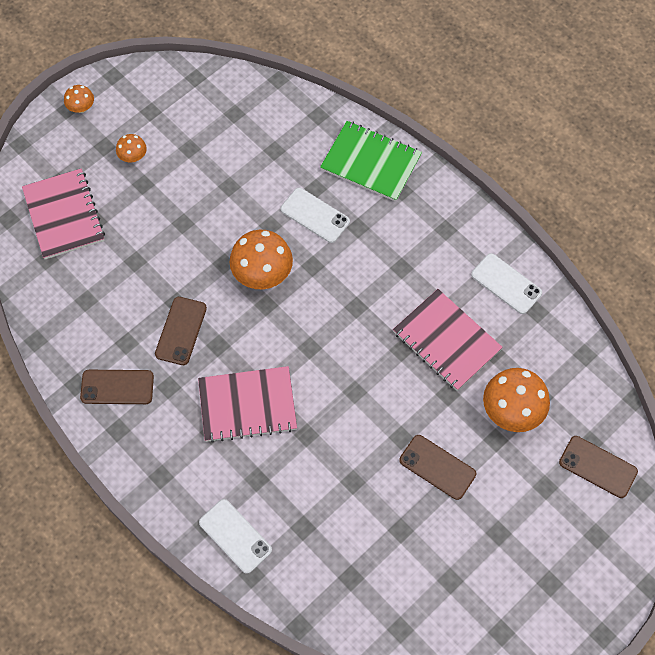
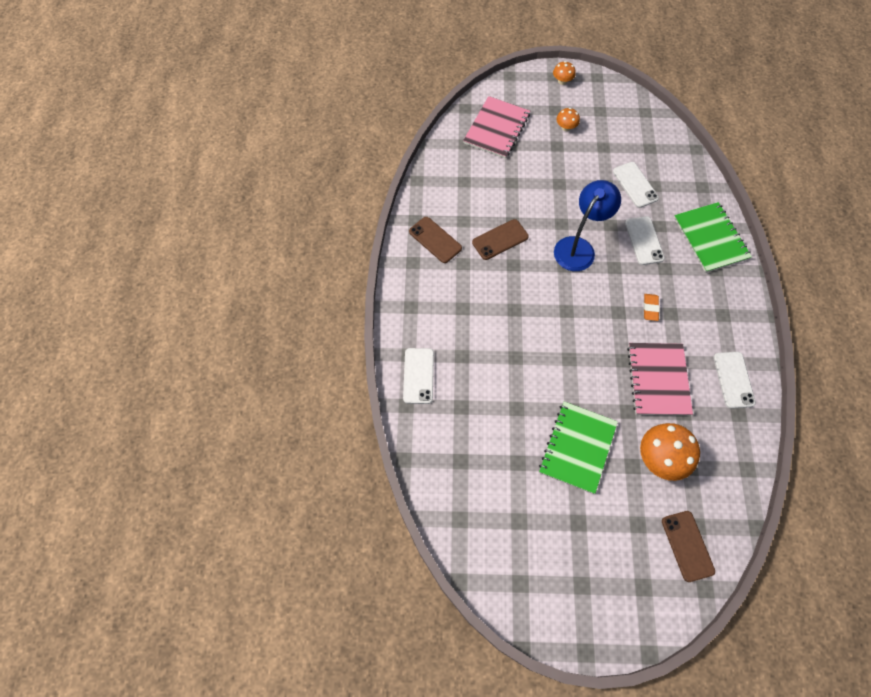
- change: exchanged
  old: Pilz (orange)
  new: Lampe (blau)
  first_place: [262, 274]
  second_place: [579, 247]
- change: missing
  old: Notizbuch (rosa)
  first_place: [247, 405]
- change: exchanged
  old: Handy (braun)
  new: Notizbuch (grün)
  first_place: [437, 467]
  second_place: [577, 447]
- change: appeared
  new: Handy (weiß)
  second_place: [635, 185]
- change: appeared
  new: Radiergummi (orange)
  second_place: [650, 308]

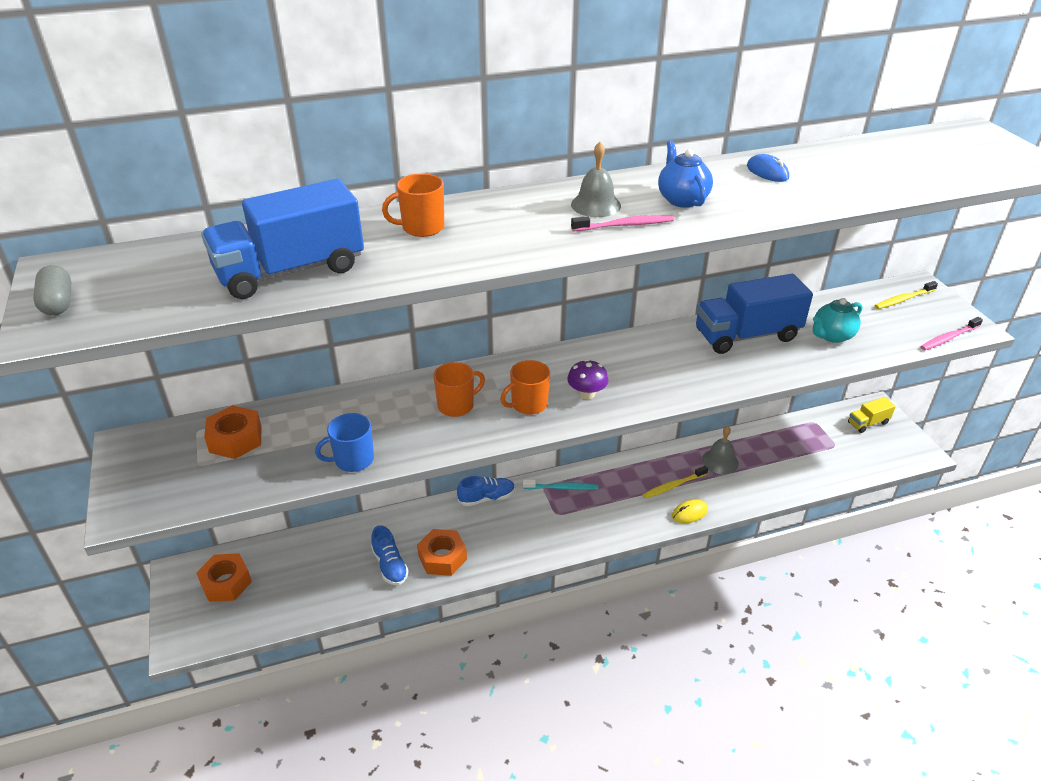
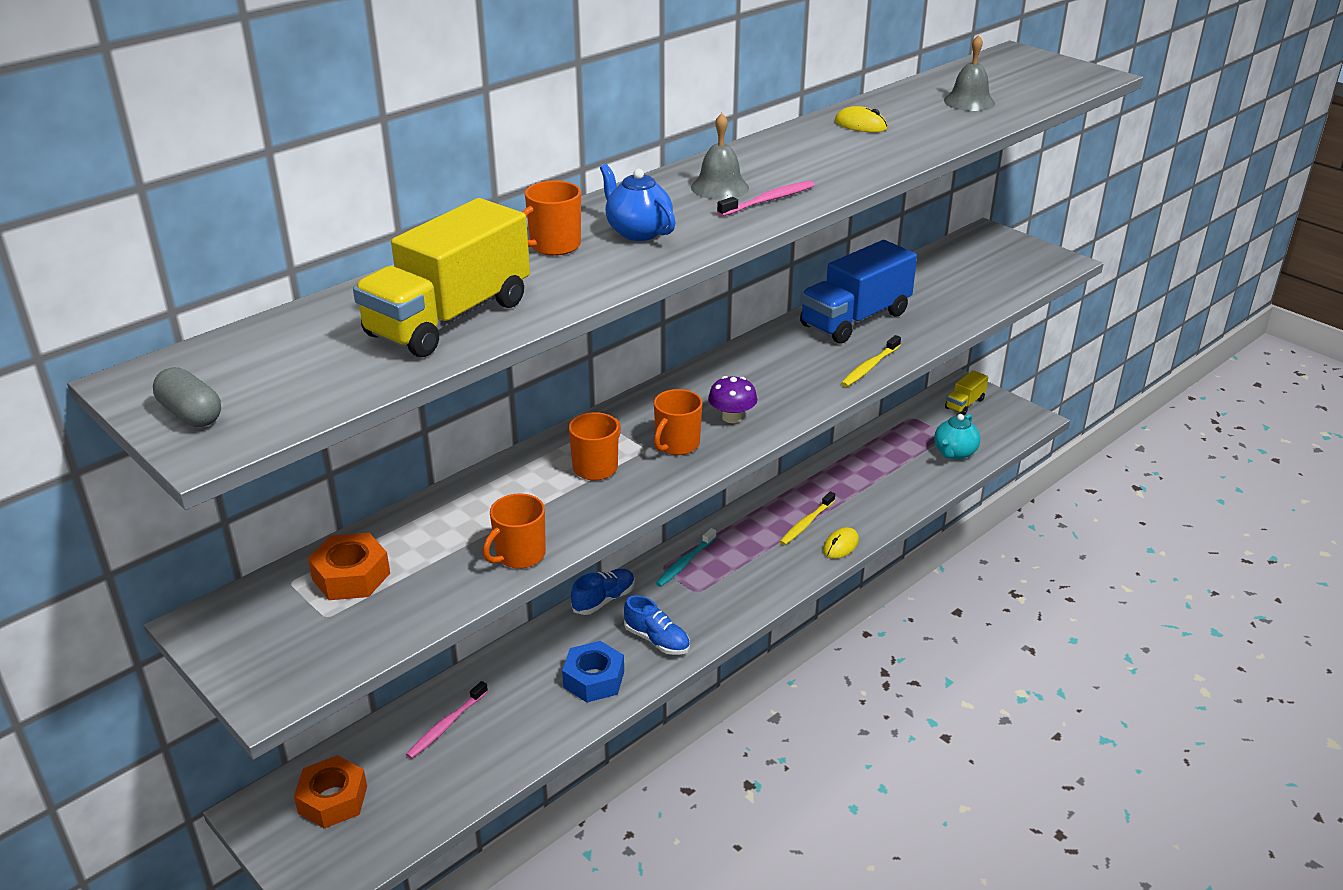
- change: relocated
  old: Teekanne (blau)
  first_place: [682, 199]
  second_place: [638, 232]
- change: colour
  old: Computermaus (blau)
  new: Computermaus (gelb)
  first_place: [767, 172]
  second_place: [860, 125]
- change: colour
  old: Lastwagen (blau)
  new: Lastwagen (gelb)
  first_place: [290, 271]
  second_place: [449, 318]
- change: relocated
  old: Zahnbürste (gelb)
  first_place: [903, 299]
  second_place: [869, 367]
- change: relocated
  old: Teekanne (türkis)
  first_place: [832, 336]
  second_place: [954, 453]
- change: relocated
  old: Zahnbürste (rosa)
  first_place: [948, 338]
  second_place: [446, 725]
- change: colour
  old: Tasse (blau)
  new: Tasse (orange)
  first_place: [353, 460]
  second_place: [519, 555]
- change: relocated
  old: Glocke (grau)
  first_place: [720, 461]
  second_place: [969, 102]
- change: spun
  old: Zahnbürste (türkis)
  first_place: [562, 488]
  second_place: [685, 562]
  degrees: 150
- change: relocated
  old: Schuh (blau)
  first_place: [390, 565]
  second_place: [657, 640]
- change: colour
  old: Sechskantmutter (orange)
  new: Sechskantmutter (blau)
  first_place: [442, 557]
  second_place: [594, 679]

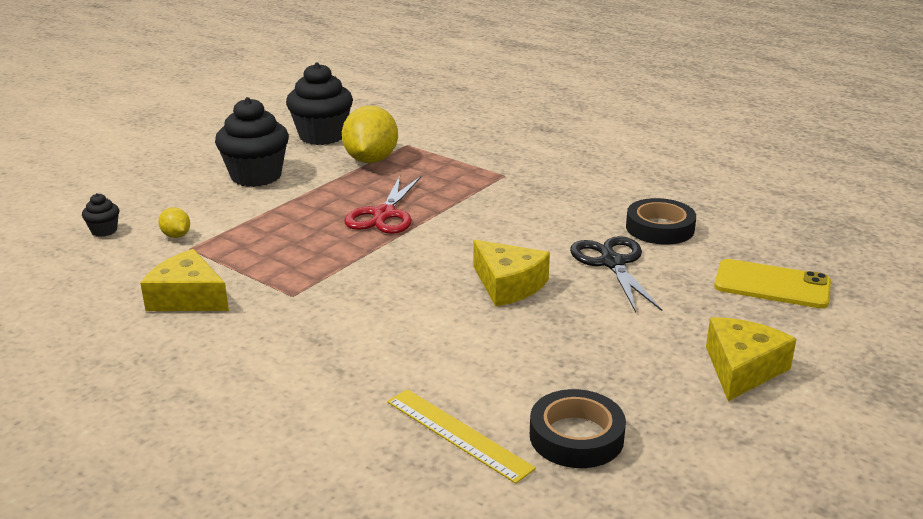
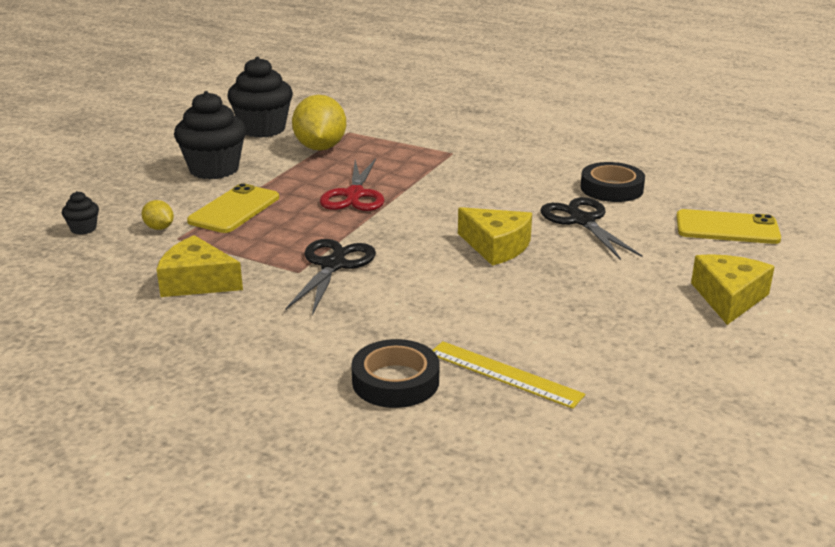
- change: relocated
  old: Klebeband (schwarz)
  first_place: [576, 436]
  second_place: [395, 381]
- change: appeared
  new: Handy (gelb)
  second_place: [234, 209]
- change: appeared
  new: Schere (schwarz)
  second_place: [333, 265]

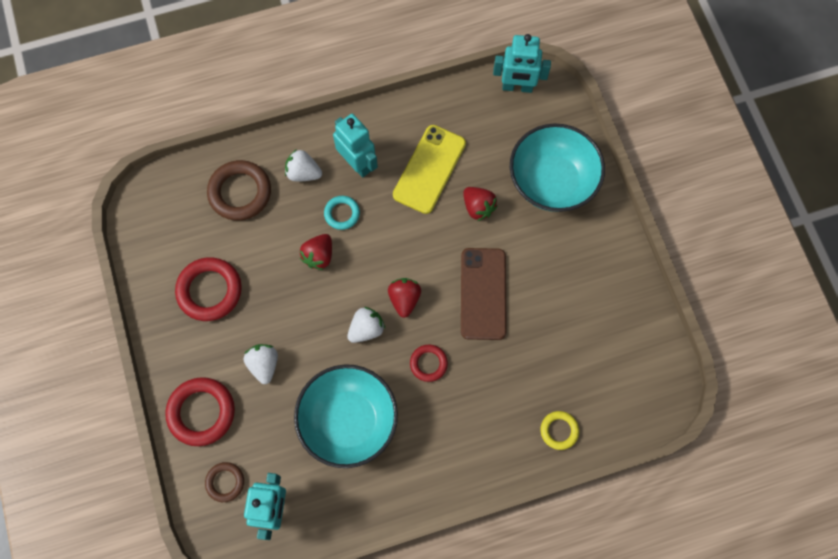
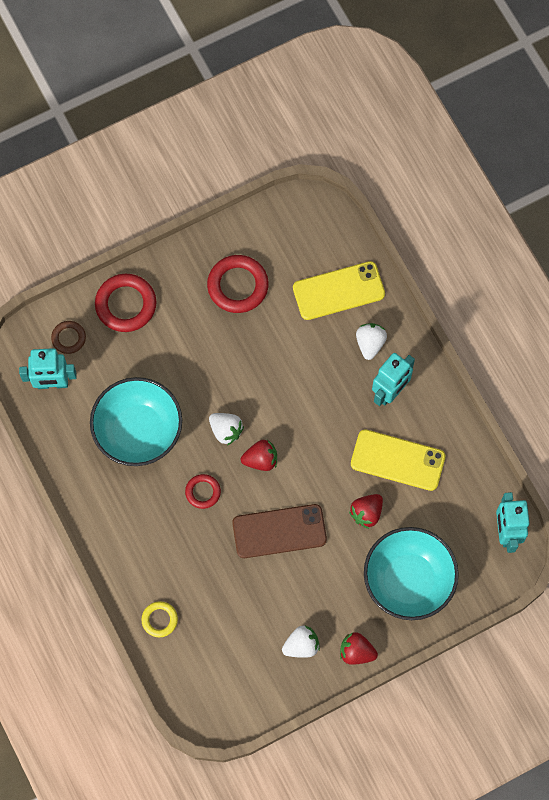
- change: exchanged
  old: Ring (braun)
  new: Handy (gelb)
  first_place: [240, 192]
  second_place: [338, 291]
- change: missing
  old: Ring (türkis)
  first_place: [342, 214]
- change: relocated
  old: Erdbeere (rot)
  first_place: [319, 256]
  second_place: [356, 652]
- change: relocated
  old: Erdbeere (weiß)
  first_place: [264, 365]
  second_place: [301, 645]

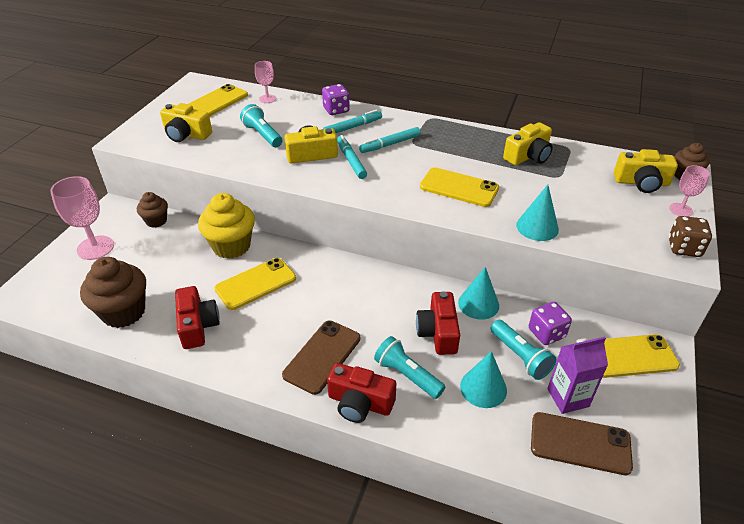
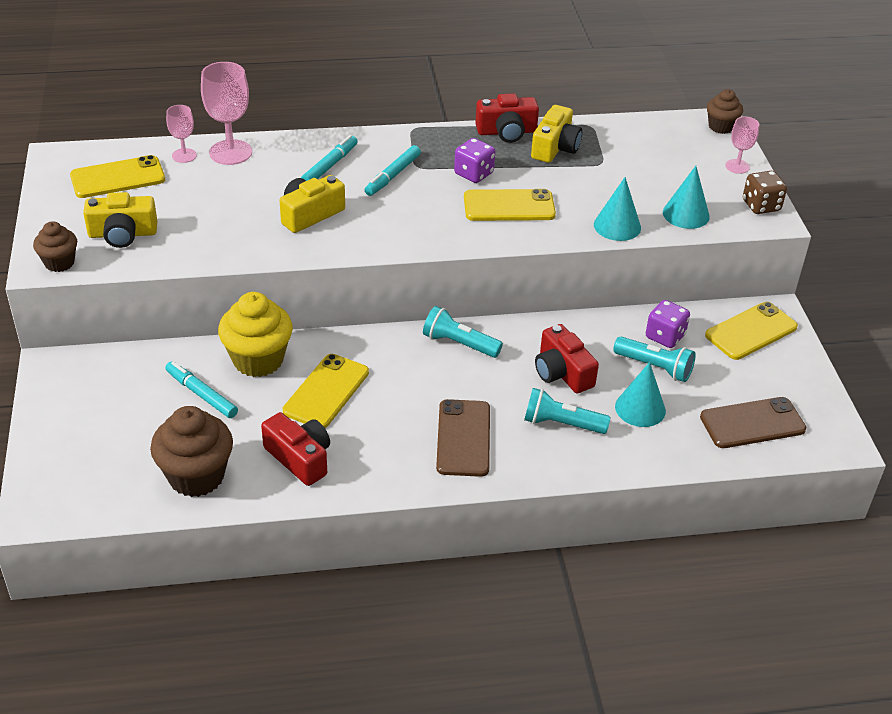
- change: spun
  old: Handy (gelb)
  first_place: [217, 102]
  second_place: [118, 178]
  degrees: 60
- change: relocated
  old: Spielwürfel (lila)
  first_place: [336, 110]
  second_place: [473, 174]
- change: relocated
  old: Taschenlampe (türkis)
  first_place: [262, 135]
  second_place: [459, 344]
- change: relocated
  old: Filzstift (türkis)
  first_place: [351, 161]
  second_place: [201, 394]
- change: missing
  old: Kamera (gelb)
  first_place: [641, 183]
- change: relocated
  old: Kelch (rosa)
  first_place: [95, 248]
  second_place: [230, 152]
- change: relocated
  old: Muffin (braun)
  first_place: [156, 221]
  second_place: [59, 263]
- change: relocated
  old: Kegel (türkis)
  first_place: [478, 304]
  second_place: [686, 214]
- change: missing
  old: Getränkekarton (lila)
  first_place: [568, 397]
- change: relocated
  old: Kamera (rot)
  first_place: [360, 403]
  second_place: [506, 132]

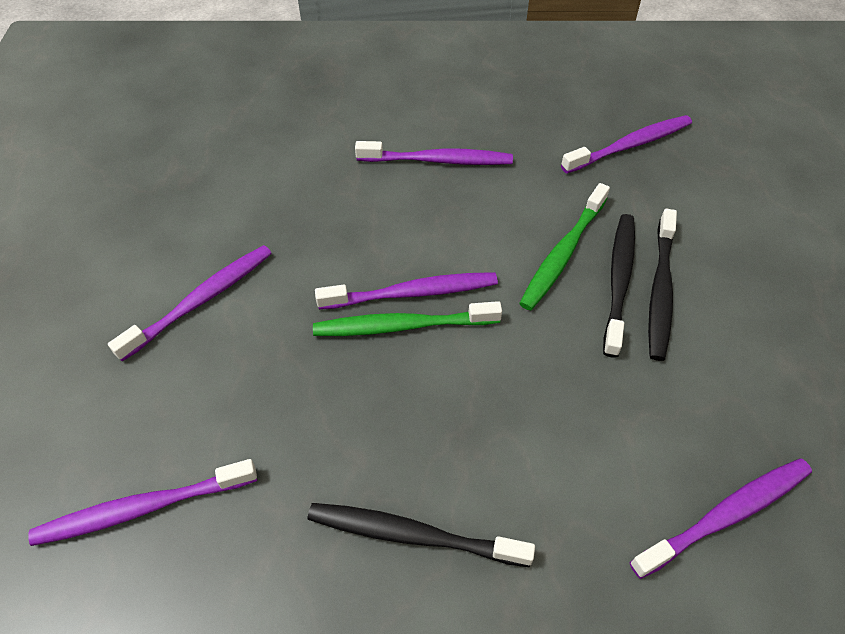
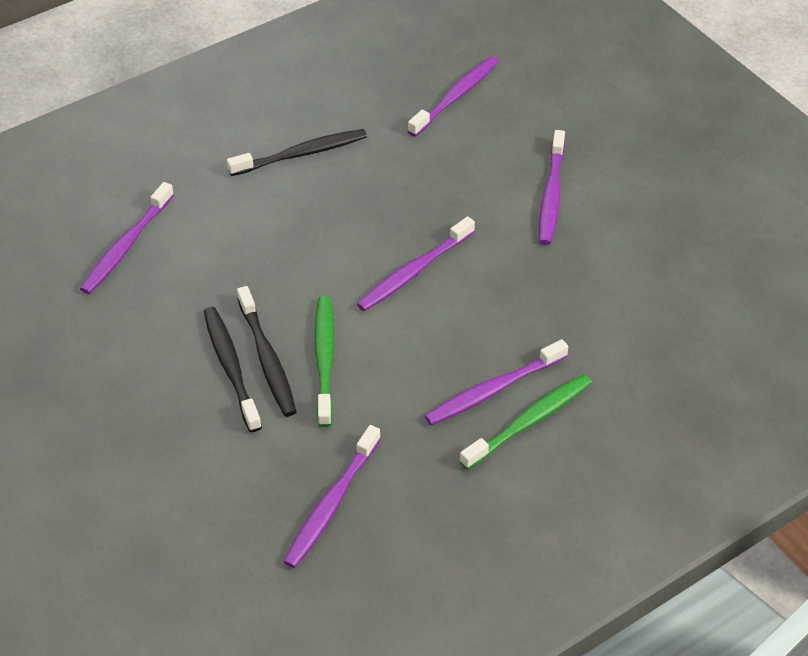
- change: relocated
  old: Zahnbürste (grün)
  first_place: [402, 326]
  second_place: [529, 421]

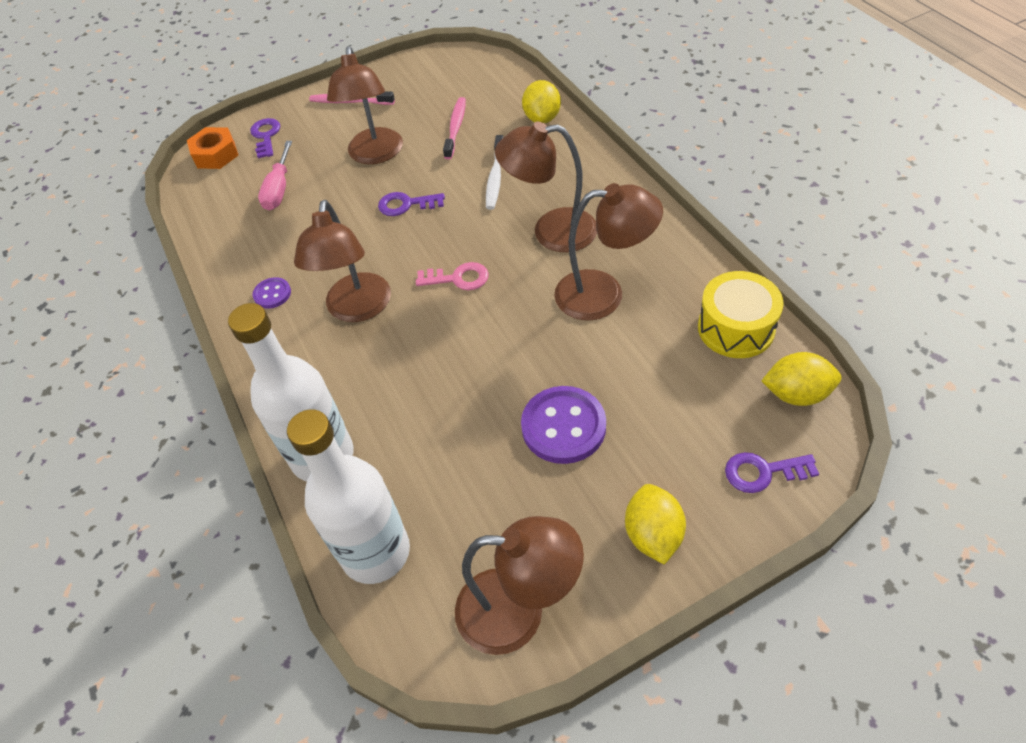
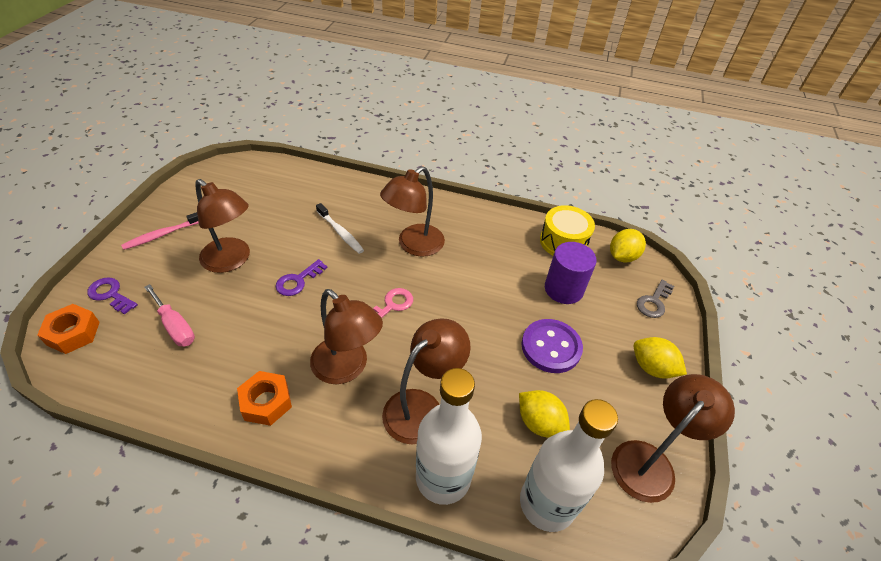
- change: relocated
  old: Zitrone (gelb)
  first_place: [542, 118]
  second_place: [539, 423]
- change: missing
  old: Zahnbürste (rosa)
  first_place: [455, 128]
- change: relocated
  old: Lampe (braun)
  first_place: [603, 294]
  second_place: [422, 407]
- change: exchanged
  old: Knopf (lila)
  new: Sechskantmutter (orange)
  first_place: [272, 294]
  second_place: [266, 402]
- change: colour
  old: Schlüssel (lila)
  new: Schlüssel (grau)
  first_place: [763, 472]
  second_place: [653, 302]
- change: appeared
  new: Vollzylinder (lila)
  second_place: [563, 289]

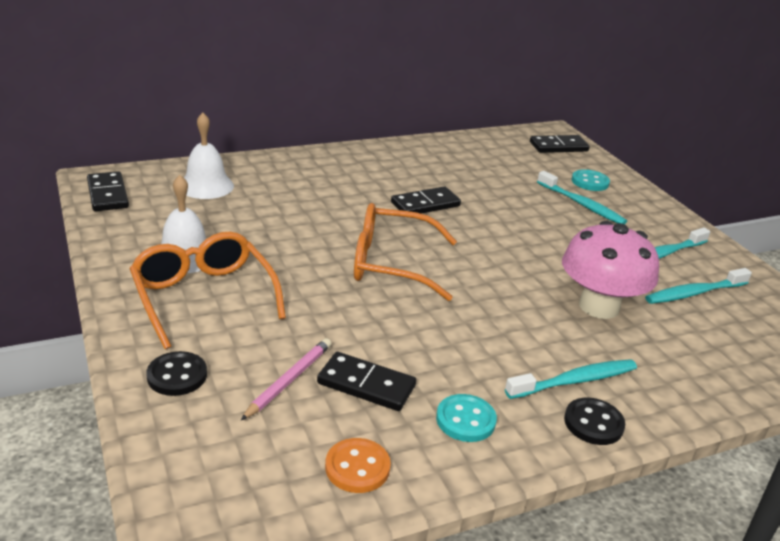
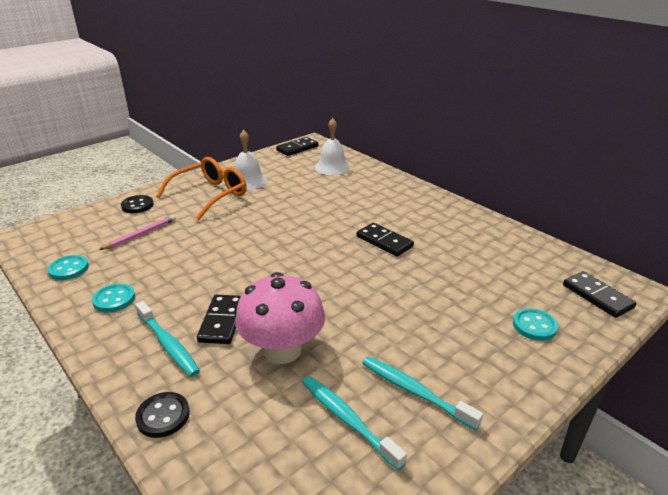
- change: missing
  old: Zahnbürste (türkis)
  first_place: [582, 204]
- change: missing
  old: Brille (orange)
  first_place: [392, 264]
- change: spun
  old: Bleistift (rosa)
  first_place: [289, 380]
  second_place: [141, 234]
  degrees: -60
- change: relocated
  old: Dominostein (schwarz)
  first_place: [366, 384]
  second_place: [222, 321]
- change: relocated
  old: Knopf (schwarz)
  first_place: [593, 423]
  second_place: [163, 416]
- change: colour
  old: Knopf (orange)
  new: Knopf (türkis)
  first_place: [357, 467]
  second_place: [69, 269]

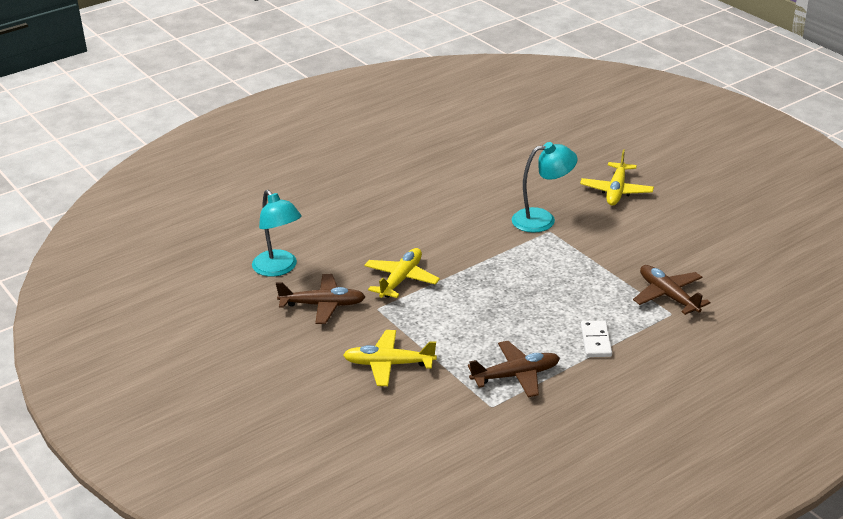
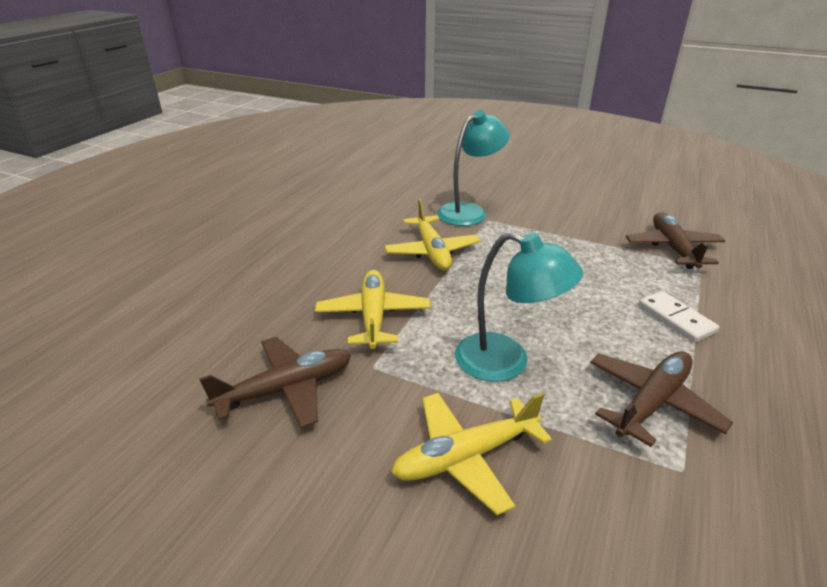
- change: relocated
  old: Flugzeug (gelb)
  first_place: [616, 191]
  second_place: [432, 251]
- change: relocated
  old: Lampe (türkis)
  first_place: [279, 269]
  second_place: [506, 362]
- change: spun
  old: Flugzeug (braun)
  first_place: [668, 296]
  second_place: [673, 248]
  degrees: 60

